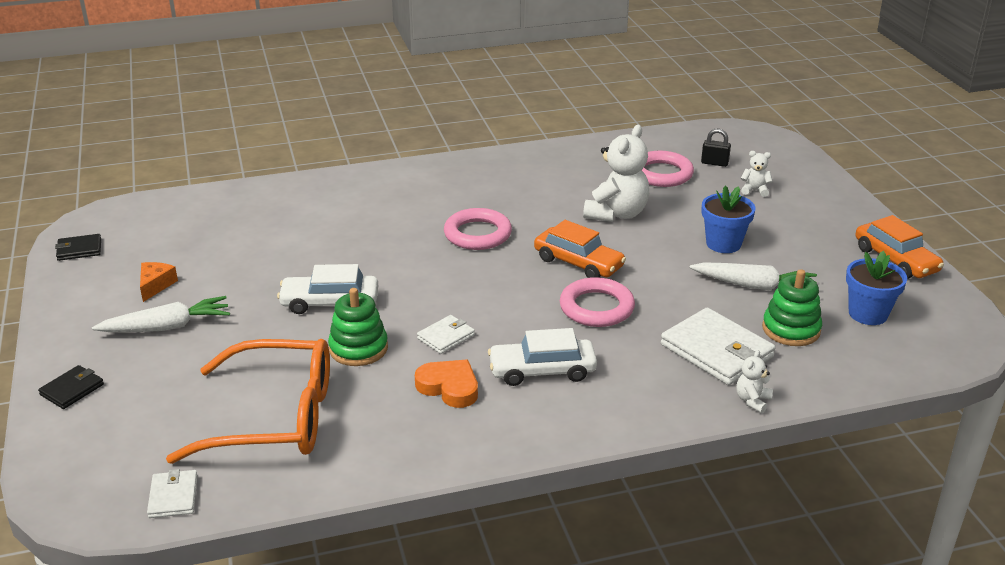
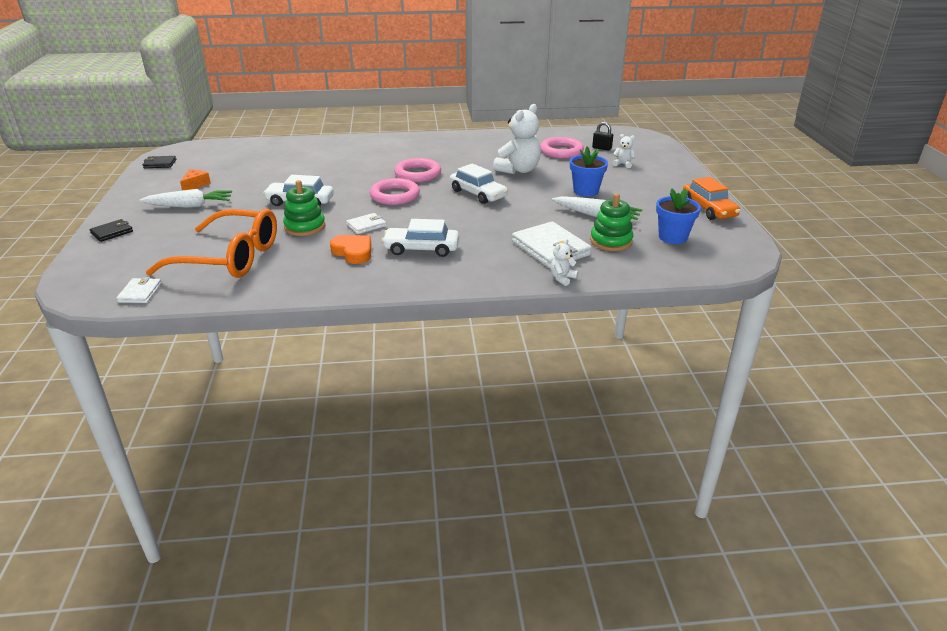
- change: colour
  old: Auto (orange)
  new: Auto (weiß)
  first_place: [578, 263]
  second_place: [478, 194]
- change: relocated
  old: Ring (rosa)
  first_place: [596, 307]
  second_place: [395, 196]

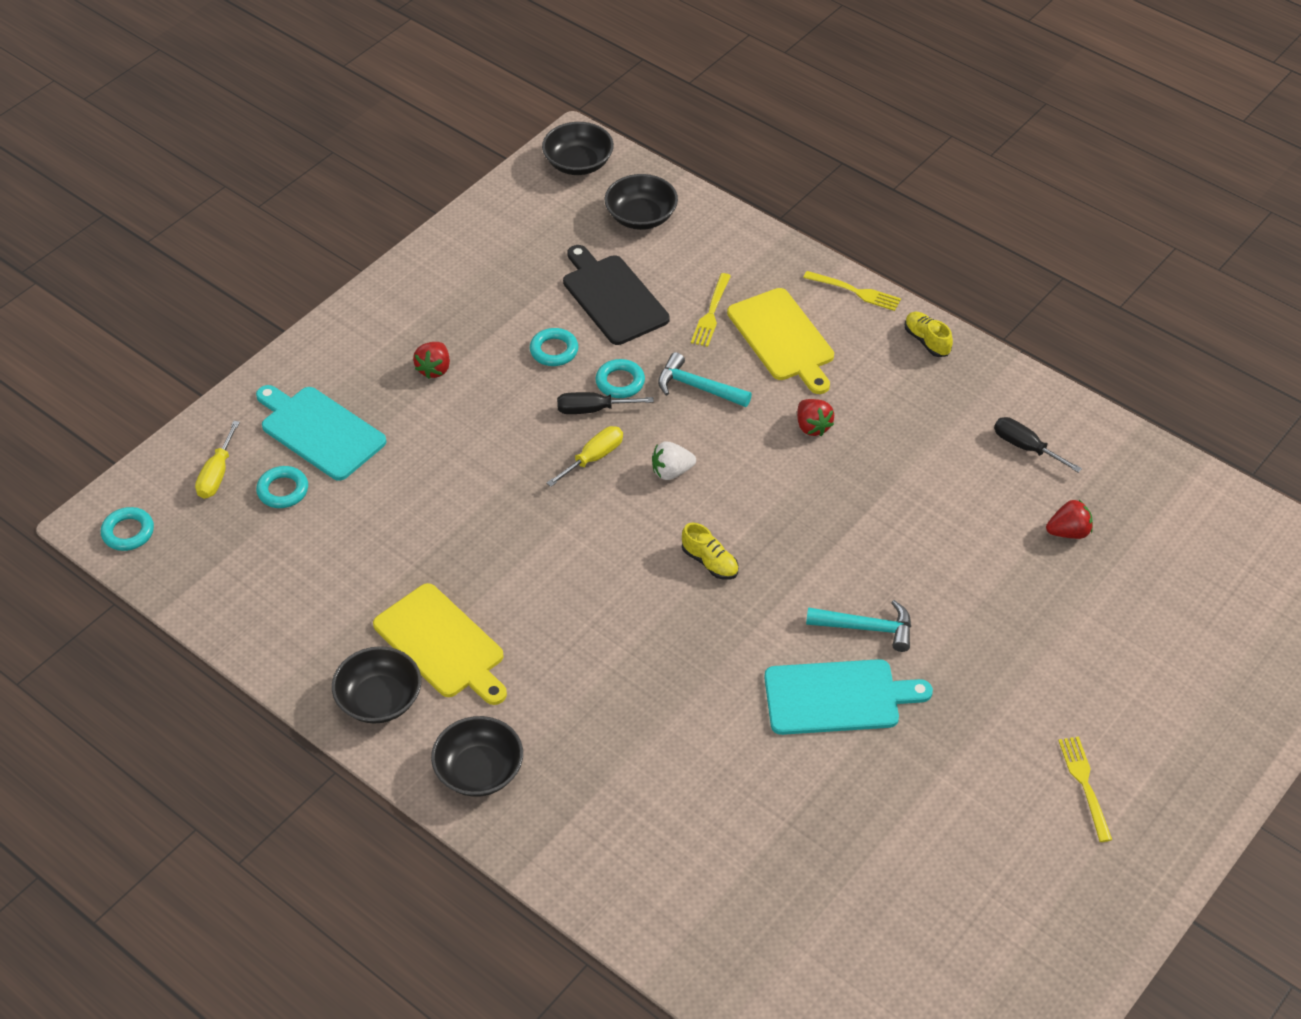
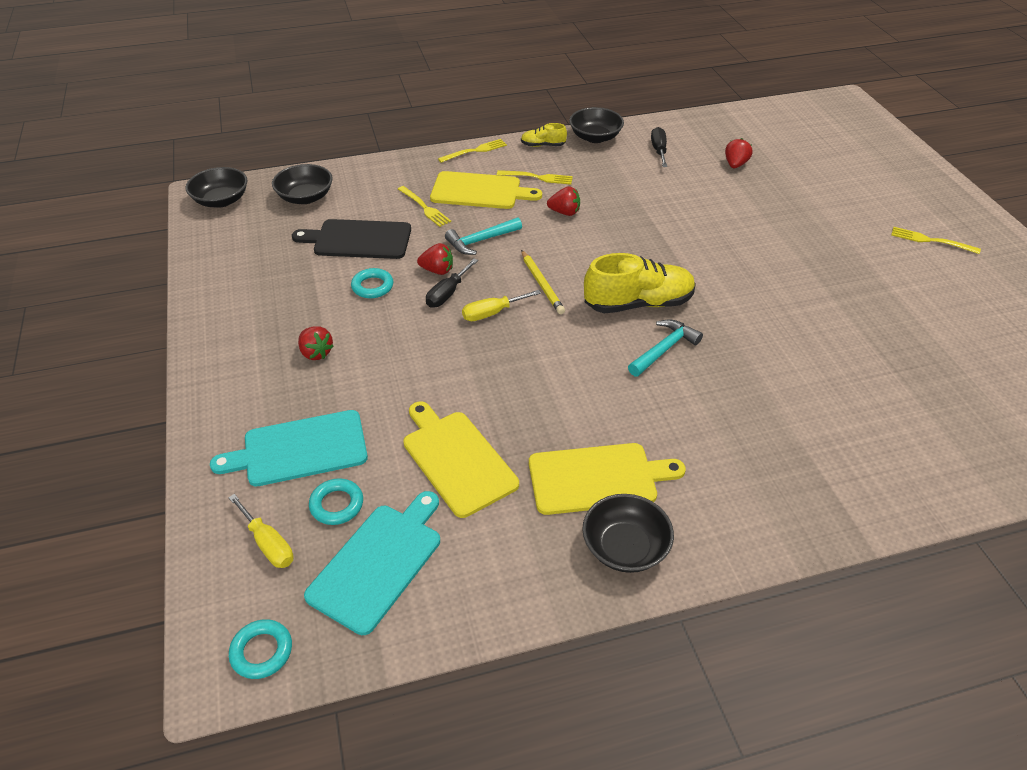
- change: exchanged
  old: Ring (türkis)
  new: Erdbeere (rot)
  first_place: [620, 382]
  second_place: [437, 270]
- change: spun
  old: Schraubenzieher (schwarz)
  first_place: [1025, 447]
  second_place: [659, 150]
  degrees: 105
- change: spun
  old: Schraubenzieher (gelb)
  first_place: [594, 458]
  second_place: [492, 313]
  degrees: -105
- change: exchanged
  old: Erdbeere (weiß)
  new: Bleistift (gelb)
  first_place: [671, 472]
  second_place: [542, 284]
- change: size
  old: Schuh (gelb)
  first_place: [710, 562]
  second_place: [638, 303]
  factor: 2.01
- change: relocated
  old: Hammer (türkis)
  first_place: [867, 628]
  second_place: [664, 349]
- change: relocated
  old: Schneidebrett (türkis)
  first_place: [837, 697]
  second_place: [378, 563]
- change: relocated
  old: Schüssel (schwarz)
  first_place: [479, 771]
  second_place: [595, 137]
- change: appeared
  new: Gabel (gelb)
  second_place: [538, 177]
- change: appeared
  new: Schneidebrett (gelb)
  second_place: [457, 459]

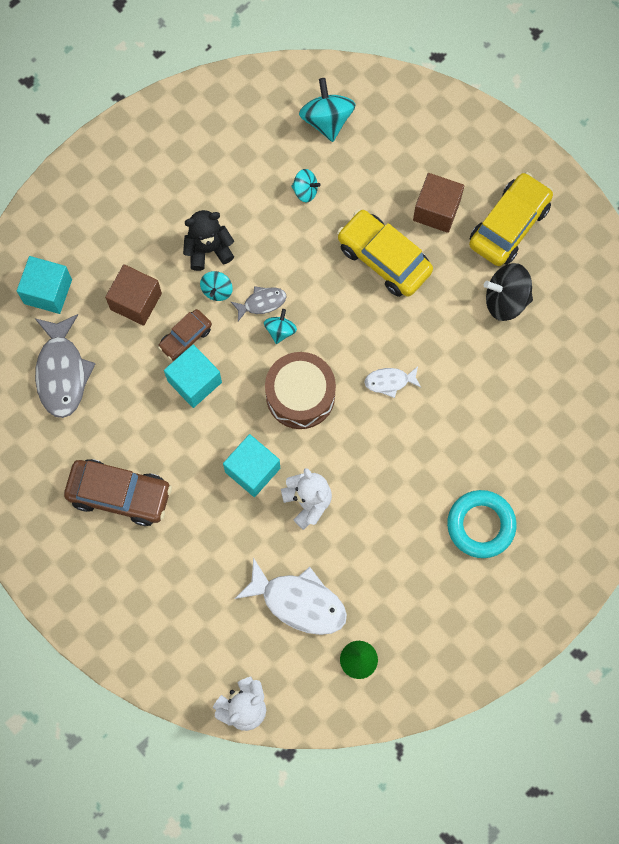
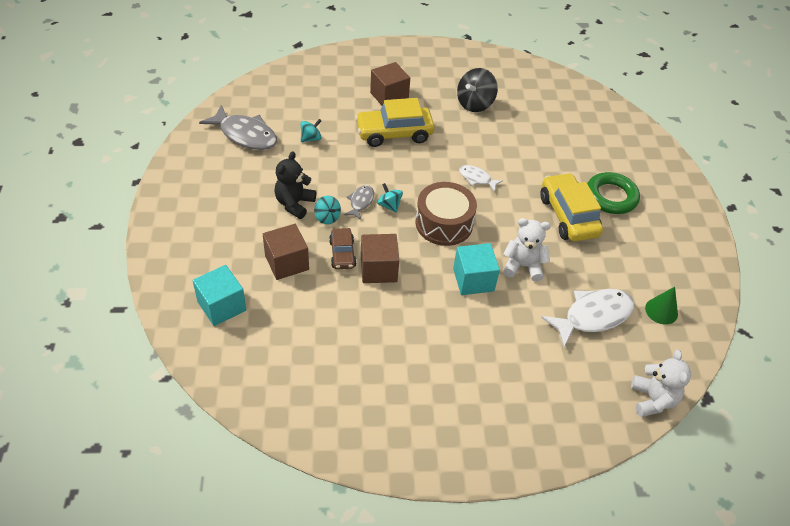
- change: missing
  old: Kreisel (türkis)
  first_place: [327, 120]
- change: relocated
  old: Auto (gelb)
  first_place: [509, 225]
  second_place: [568, 216]
- change: relocated
  old: Fisch (grau)
  first_place: [62, 372]
  second_place: [245, 135]
- change: colour
  old: Kubus (türkis)
  new: Kubus (braun)
  first_place: [194, 381]
  second_place: [378, 269]
- change: spun
  old: Fisch (weiß)
  first_place: [389, 382]
  second_place: [477, 178]
  degrees: 90
- change: missing
  old: Auto (braun)
  first_place: [120, 494]
- change: colour
  old: Ring (türkis)
  new: Ring (grün)
  first_place: [481, 525]
  second_place: [611, 197]

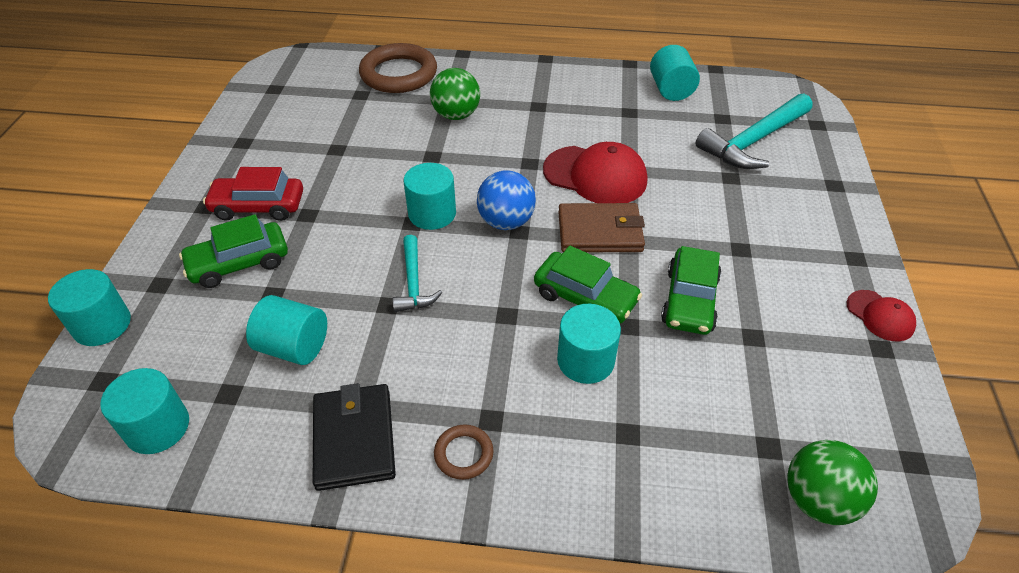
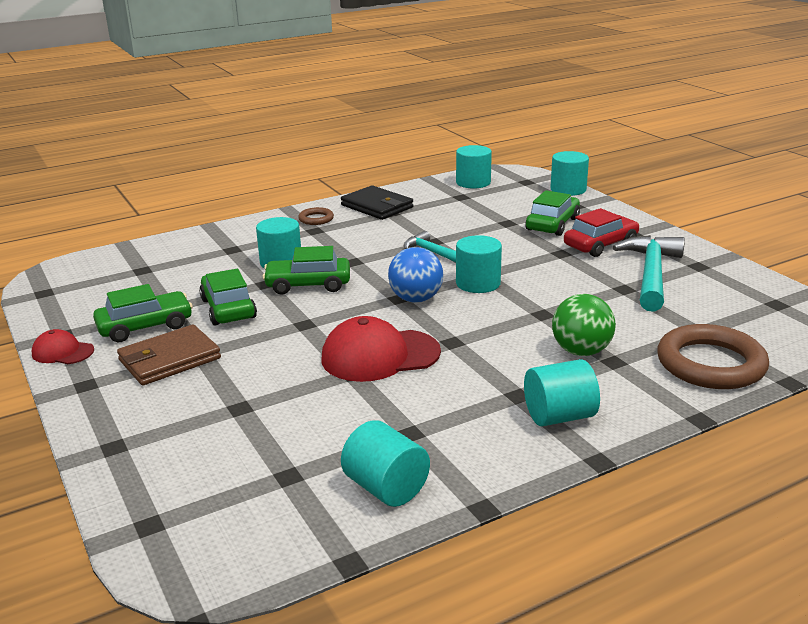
- change: relocated
  old: Hammer (türkis)
  first_place: [753, 141]
  second_place: [651, 274]
- change: relocated
  old: Geldbörse (braun)
  first_place: [600, 232]
  second_place: [169, 359]
- change: relocated
  old: Vollzylinder (türkis)
  first_place: [294, 347]
  second_place: [559, 416]
- change: missing
  old: Ball (grün)
  first_place: [818, 500]
- change: appeared
  new: Auto (grün)
  second_place: [145, 326]

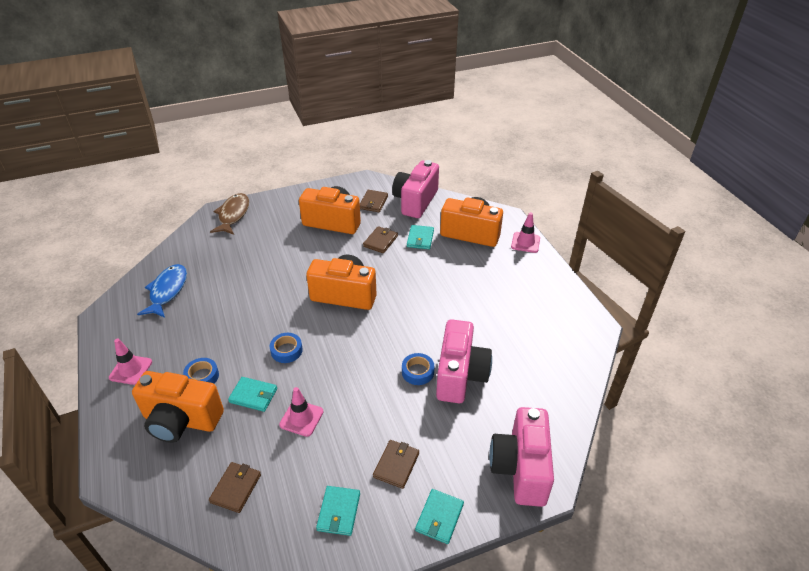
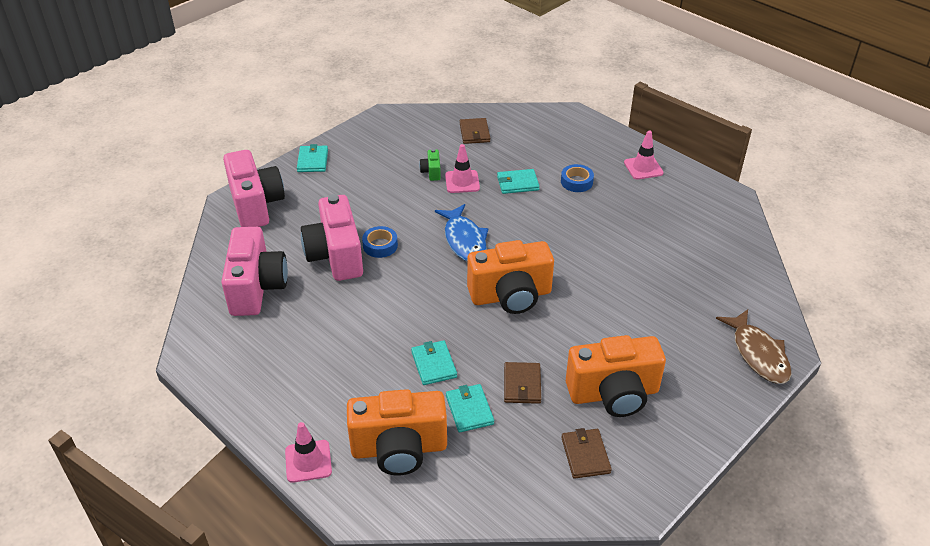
- change: relocated
  old: Kamera (rosa)
  first_place: [415, 201]
  second_place: [256, 288]
- change: relocated
  old: Fisch (blau)
  first_place: [167, 291]
  second_place: [464, 240]
- change: missing
  old: Klebeband (blau)
  first_place: [286, 350]
- change: missing
  old: Kamera (orange)
  first_place: [181, 420]
- change: missing
  old: Geldbörse (braun)
  first_place: [396, 465]
- change: relocated
  old: Geldbörse (türkis)
  first_place: [339, 512]
  second_place: [434, 364]
- change: appeared
  new: Kamera (grün)
  second_place: [431, 172]

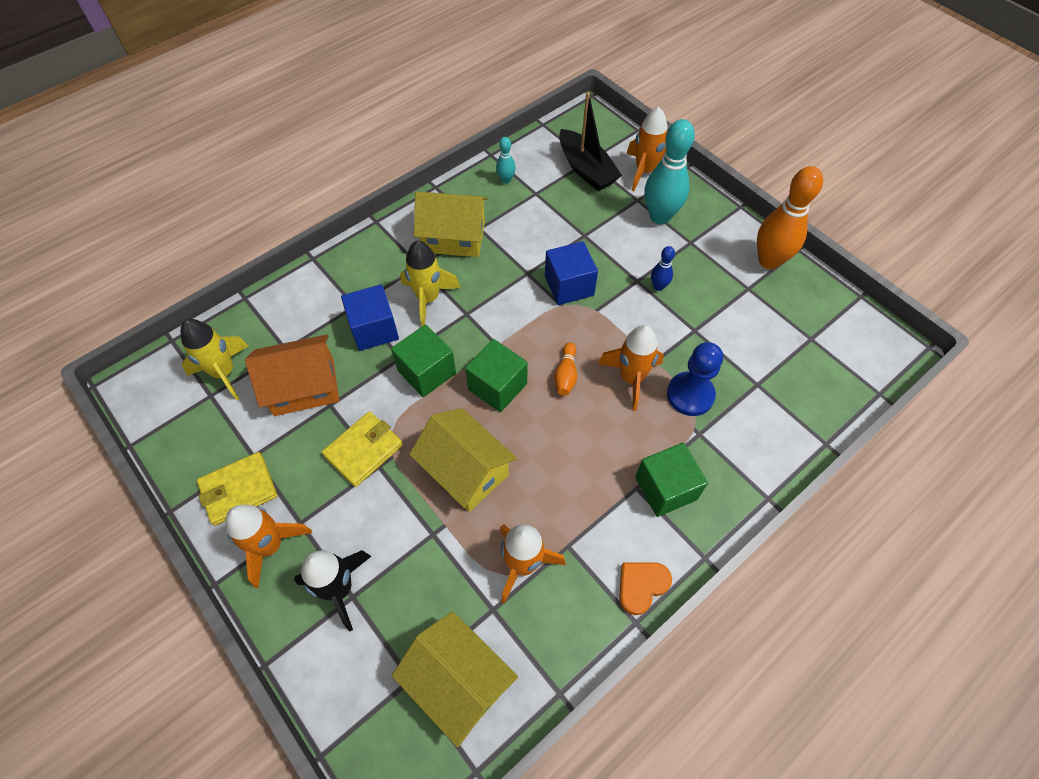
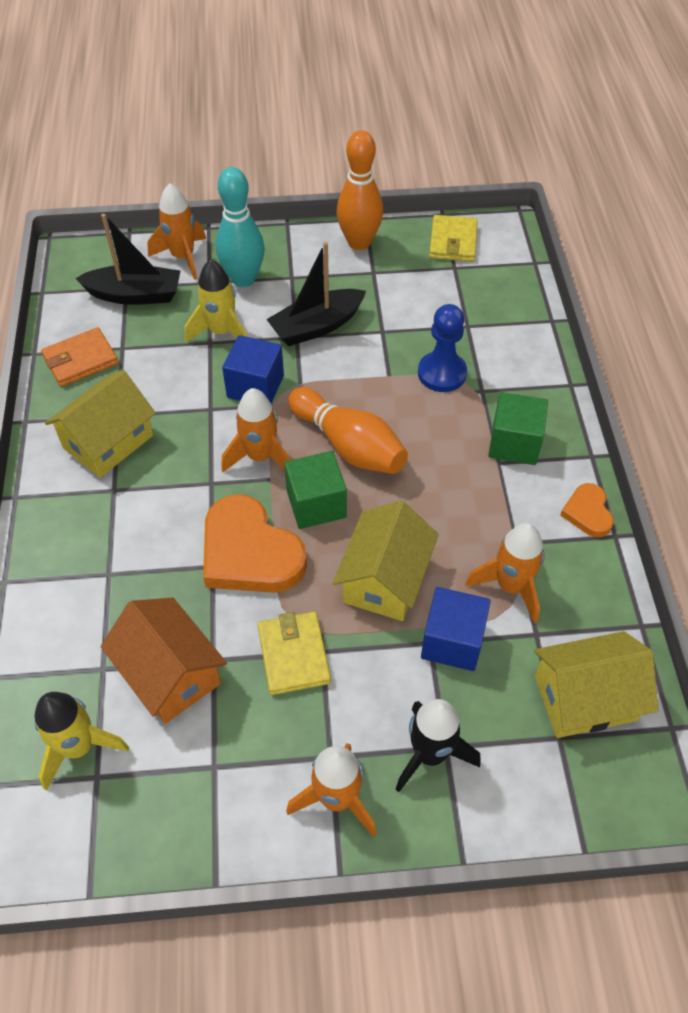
- change: exchanged
  old: Bowlingkegel (türkis)
  new: Geldbörse (orange)
  first_place: [506, 180]
  second_place: [81, 360]
- change: relocated
  old: Rakete (gelb)
  first_place: [428, 299]
  second_place: [221, 332]
- change: exchanged
  old: Bowlingkegel (blau)
  new: Boot (schwarz)
  first_place: [658, 286]
  second_place: [316, 326]
- change: relocated
  old: Kubus (blau)
  first_place: [374, 329]
  second_place: [452, 641]
- change: exchanged
  old: Kubus (grün)
  new: Herz (orange)
  first_place: [426, 372]
  second_place: [249, 552]
- change: relocated
  old: Rakete (orange)
  first_place: [631, 378]
  second_place: [260, 457]
- change: spun
  old: Haus (orange)
  first_place: [304, 387]
  second_place: [170, 673]
  degrees: -60
- change: size
  old: Bowlingkegel (orange)
  first_place: [566, 375]
  second_place: [348, 445]
  factor: 2.1
- change: spun
  old: Haus (gelb)
  first_place: [465, 470]
  second_place: [384, 579]
  degrees: -60
- change: relocated
  old: Geldbörse (gelb)
  first_place: [239, 490]
  second_place: [453, 242]

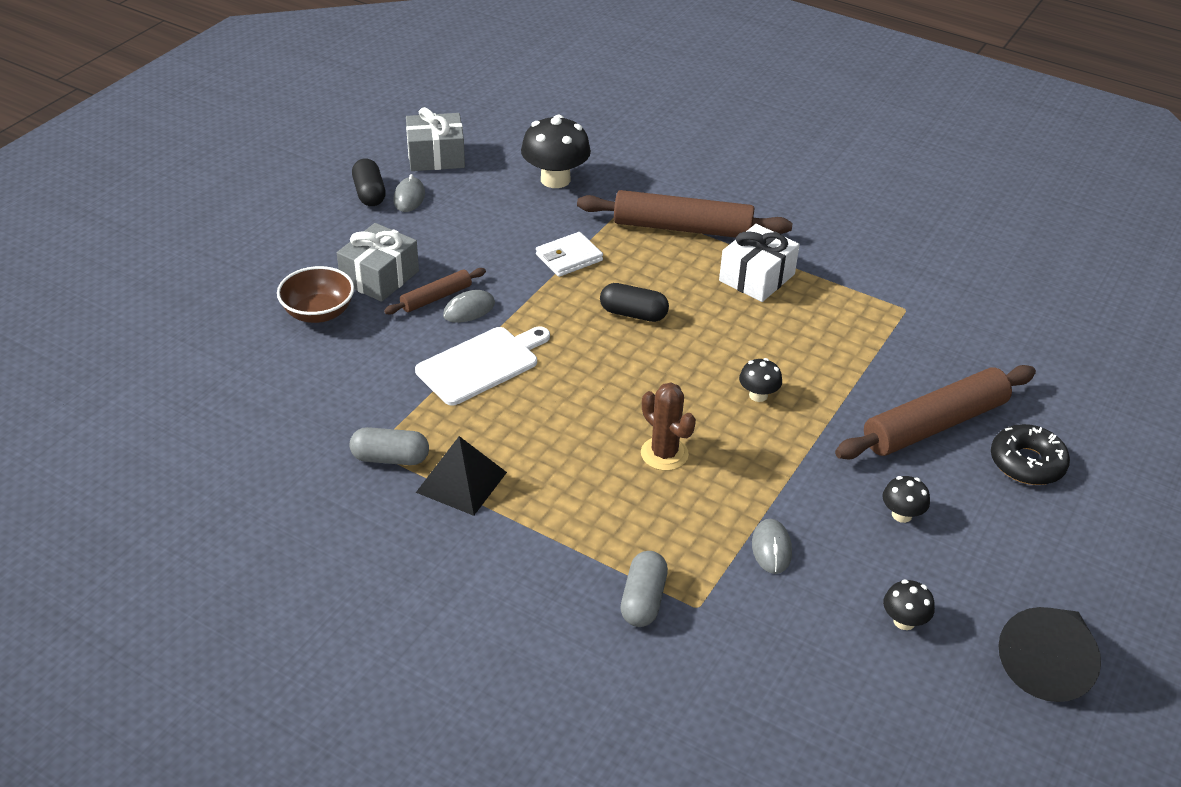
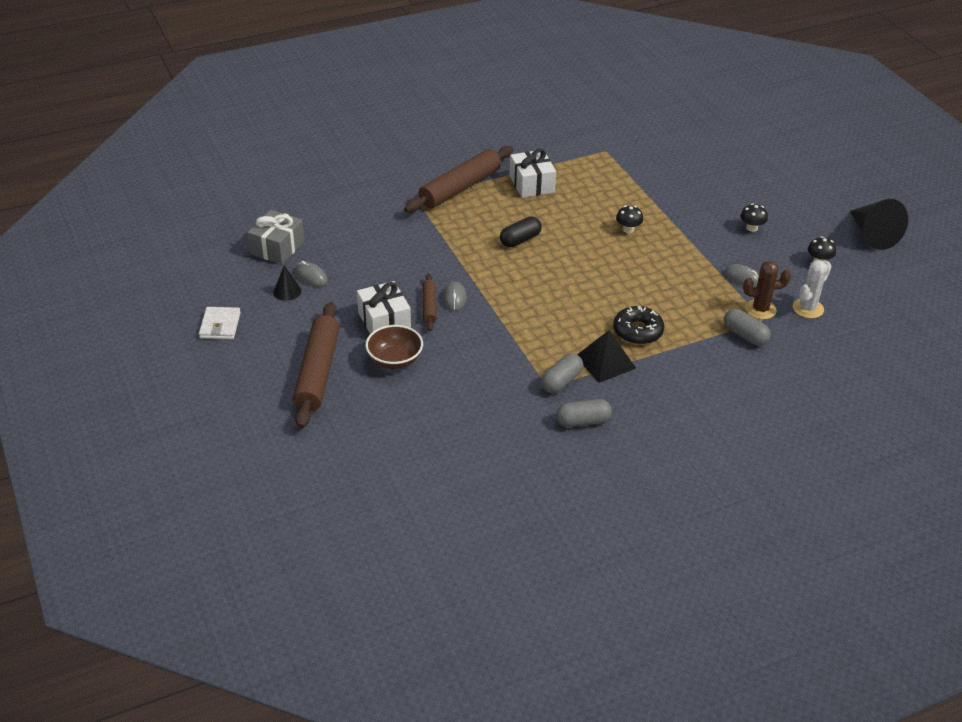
- change: missing
  old: Pilz (schwarz)
  first_place: [555, 179]
- change: exchanged
  old: Kapsel (schwarz)
  new: Kegel (schwarz)
  first_place: [369, 193]
  second_place: [287, 291]
- change: colour
  old: Geschenk (grau)
  new: Geschenk (weiß)
  first_place: [379, 277]
  second_place: [384, 321]
- change: relocated
  old: Geldbörse (weiß)
  first_place: [569, 258]
  second_place: [220, 325]
- change: missing
  old: Schneidebrett (weiß)
  first_place: [481, 364]
- change: relocated
  old: Nudelholz (braun)
  first_place: [934, 425]
  second_place: [317, 372]
- change: relocated
  old: Kaktus (braun)
  first_place: [664, 454]
  second_place: [760, 309]
- change: relocated
  old: Donut (schwarz)
  first_place: [1027, 463]
  second_place: [637, 331]
- change: appeared
  new: Kaktus (weiß)
  second_place: [808, 308]
- change: appeared
  new: Kapsel (grau)
  second_place: [583, 421]

